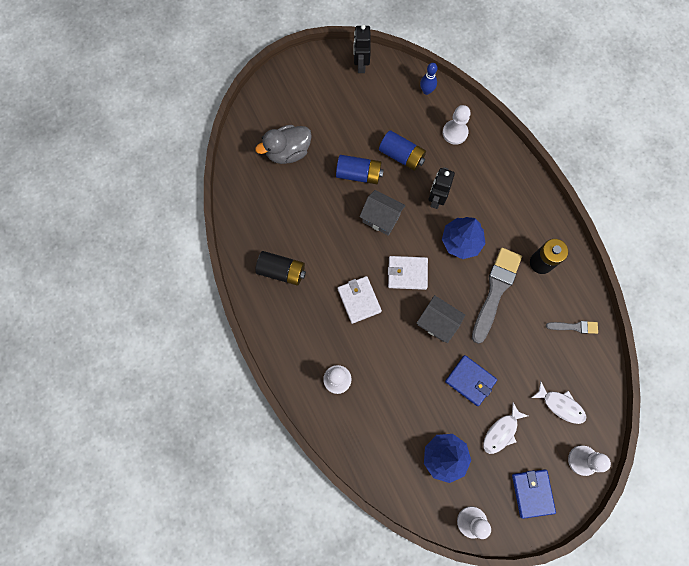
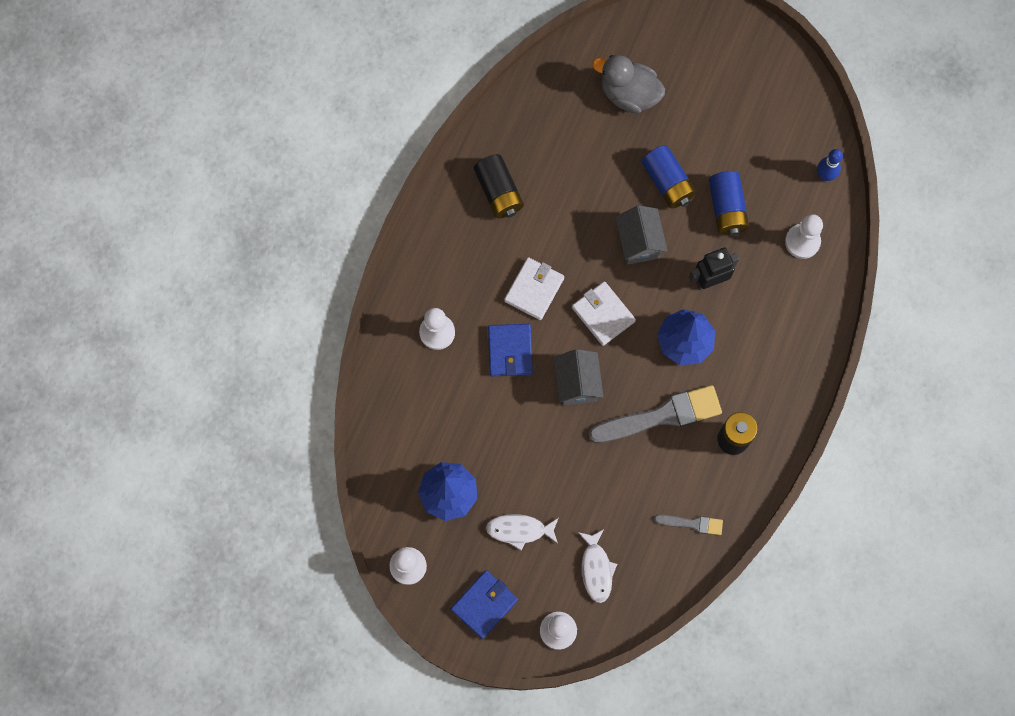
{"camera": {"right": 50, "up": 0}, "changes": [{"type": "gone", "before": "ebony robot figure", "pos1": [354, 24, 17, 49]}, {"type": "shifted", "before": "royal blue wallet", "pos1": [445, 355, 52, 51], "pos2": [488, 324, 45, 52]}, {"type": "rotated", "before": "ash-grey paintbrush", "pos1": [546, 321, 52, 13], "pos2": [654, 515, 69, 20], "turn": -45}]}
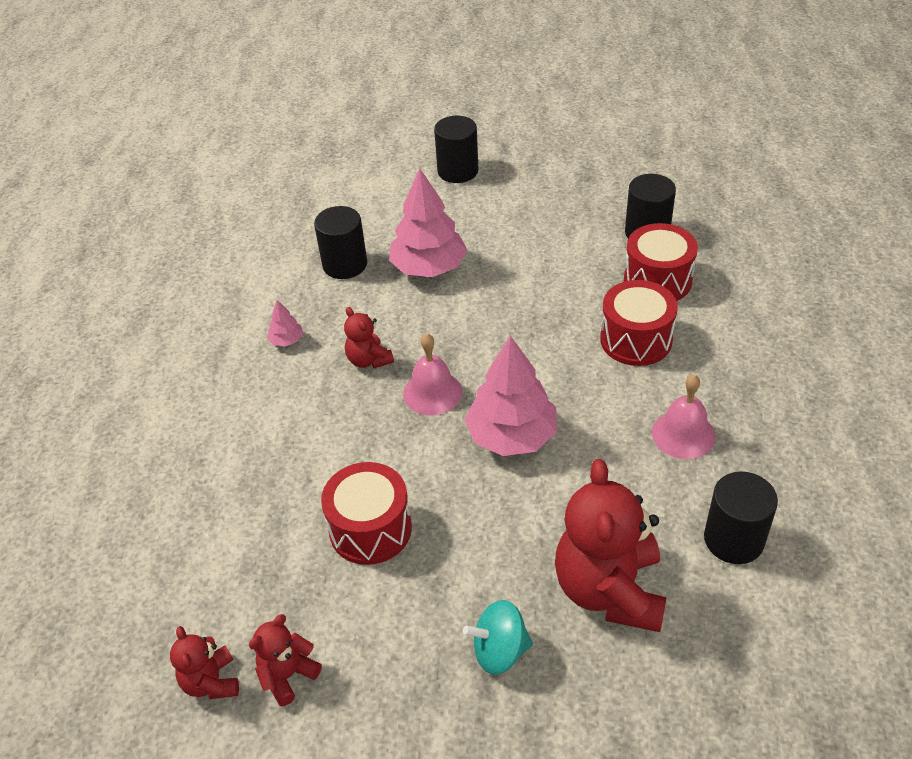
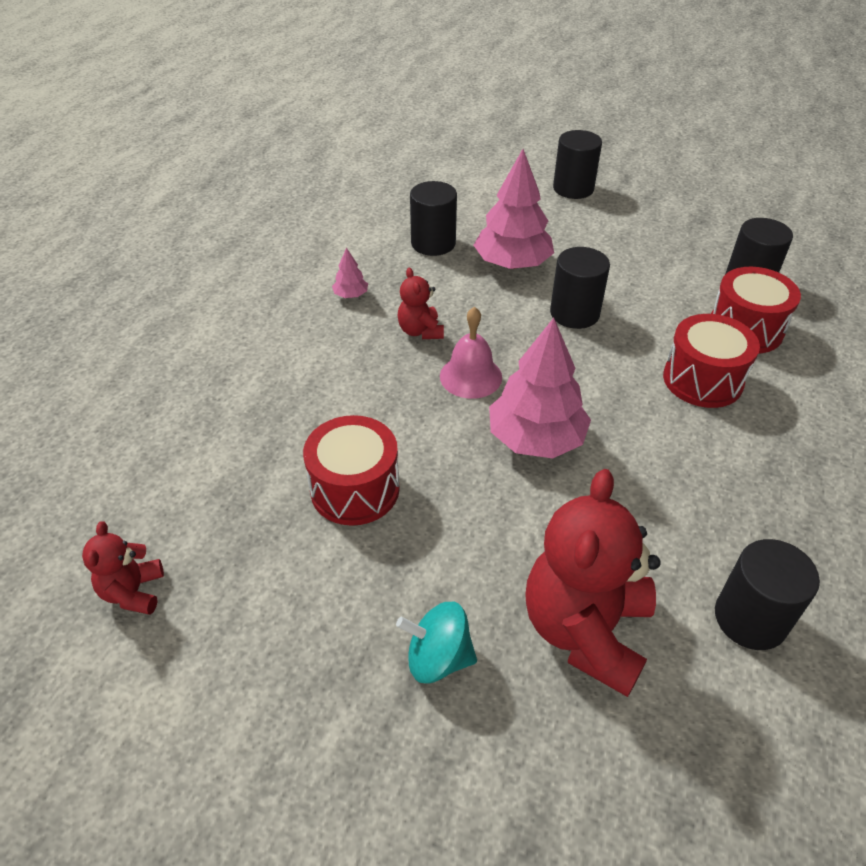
{"camera": {"right": 15, "up": 0}, "changes": [{"type": "gone", "before": "crimson stuffed bear", "pos1": [249, 614, 73, 92]}, {"type": "gone", "before": "pink bell", "pos1": [652, 375, 64, 84]}, {"type": "new", "after": "ebony cylinder shape", "pos2": [550, 247, 60, 82]}]}
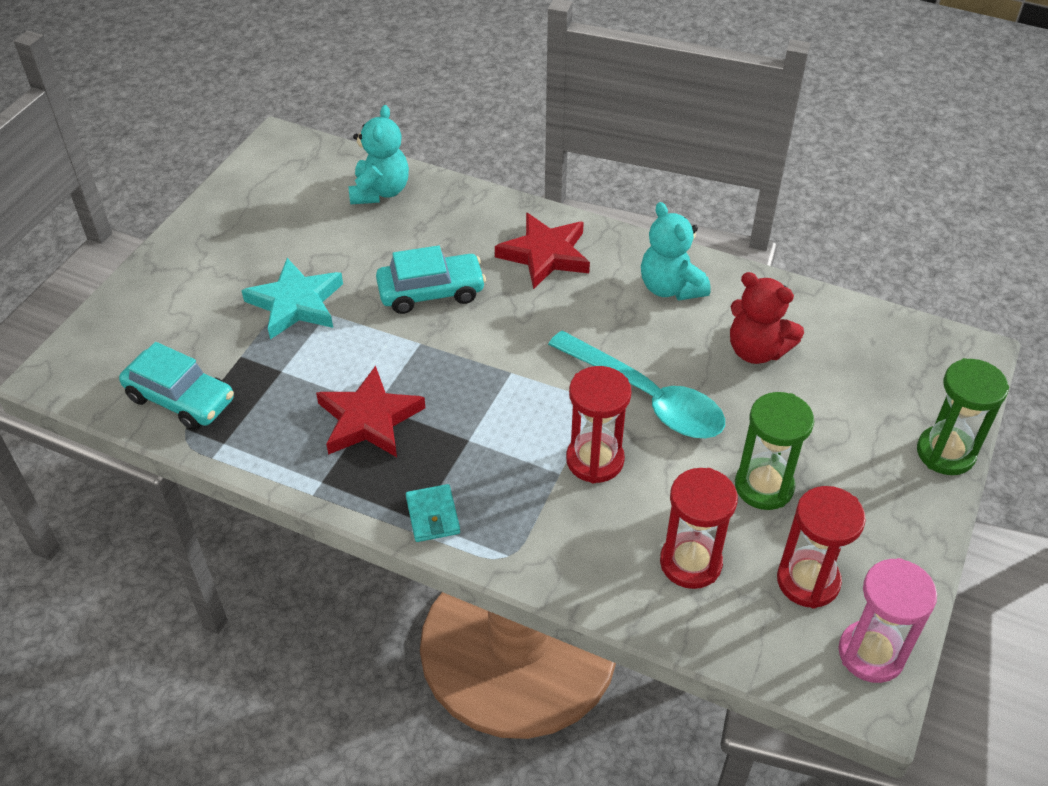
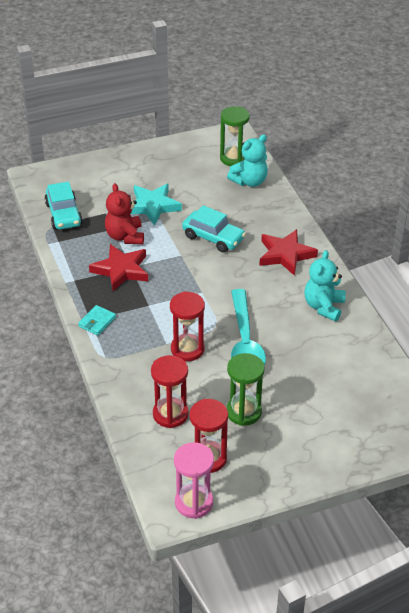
{"camera": {"right": 45, "up": -5}, "changes": [{"type": "shifted", "before": "crimson stuffed bear", "pos1": [730, 272, 74, 92], "pos2": [105, 183, 39, 61]}, {"type": "shifted", "before": "green sandglass", "pos1": [917, 358, 92, 117], "pos2": [220, 106, 30, 60]}]}
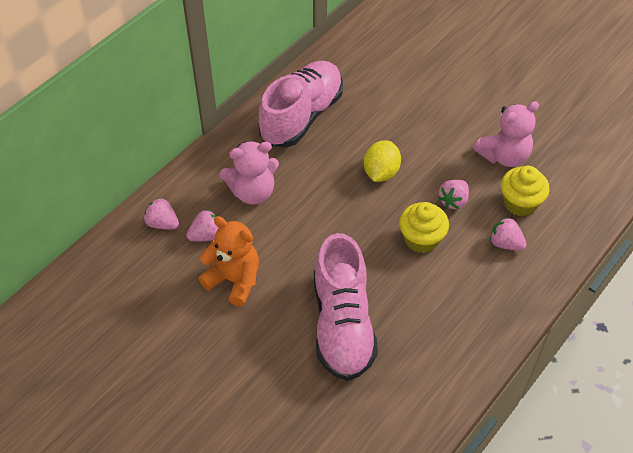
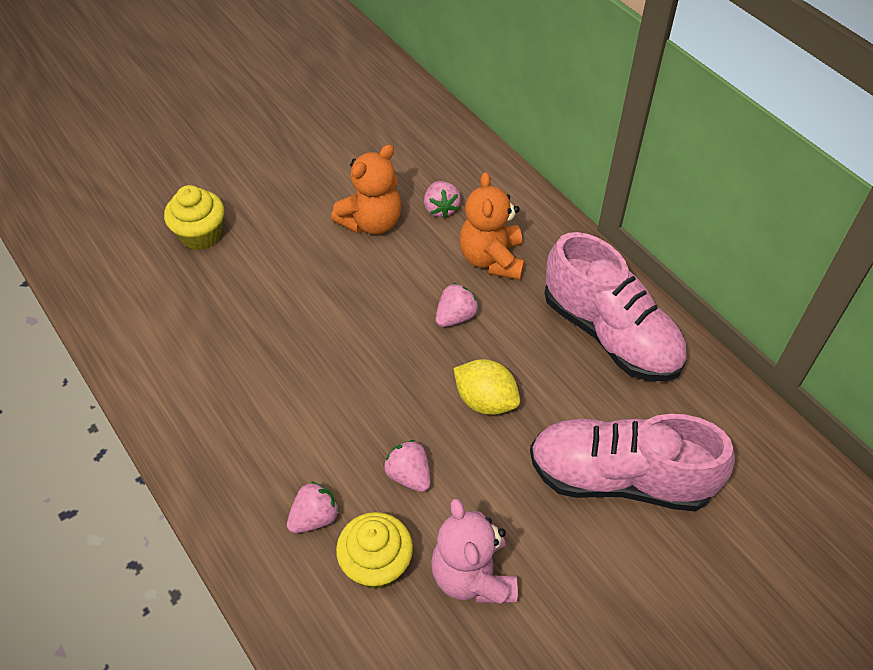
{"camera": {"right": 105, "up": 0}, "changes": [{"type": "shifted", "before": "pink toy strawberry", "pos1": [144, 197, 35, 33], "pos2": [435, 283, 44, 44]}, {"type": "repainted", "before": "pink stuffed bear", "after": "orange-coloured stuffed bear", "pos1": [220, 141, 59, 64], "pos2": [459, 172, 65, 108]}, {"type": "shifted", "before": "pink sneaker", "pos1": [314, 233, 64, 148], "pos2": [530, 414, 205, 97]}, {"type": "shifted", "before": "bright yellow fairy cake", "pos1": [399, 202, 50, 51], "pos2": [164, 185, 60, 66]}]}
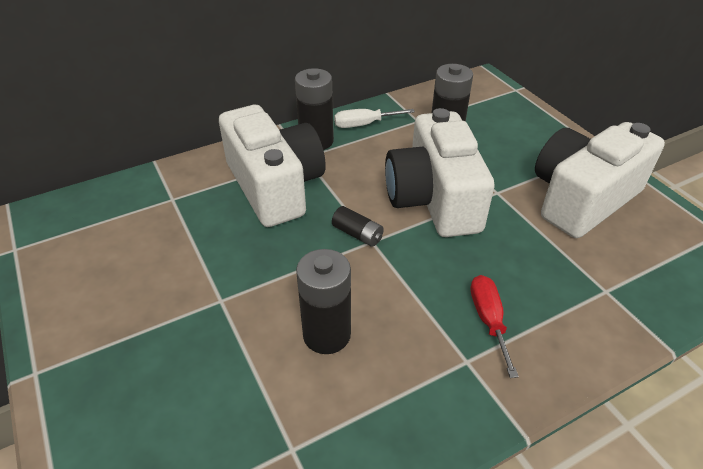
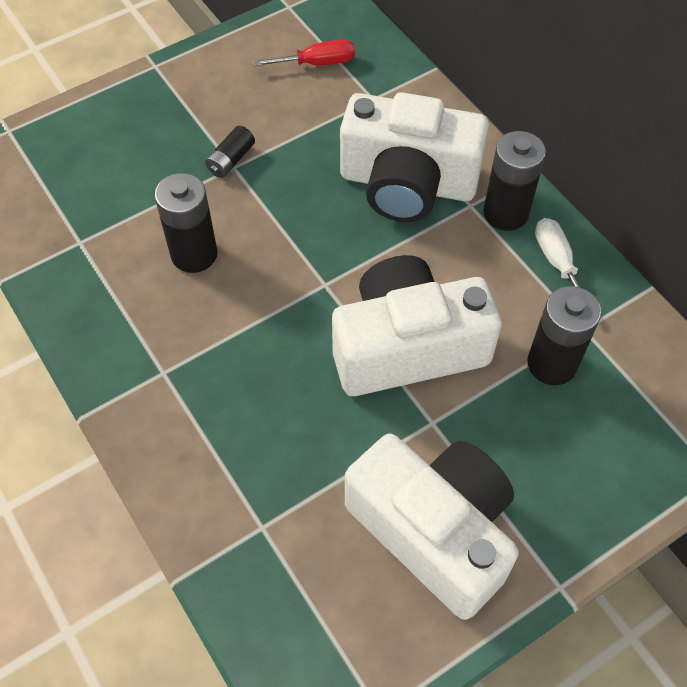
{"camera": {"right": 85, "up": 15}, "changes": [{"type": "rotated", "before": "snow-white photo camera", "pos1": [219, 105, 107, 122], "pos2": [340, 92, 149, 130], "turn": 45}, {"type": "shifted", "before": "ebony power cell", "pos1": [332, 206, 52, 41], "pos2": [205, 126, 50, 52]}, {"type": "shifted", "before": "crimson screwdriver", "pos1": [470, 275, 49, 103], "pos2": [253, 39, 102, 27]}]}
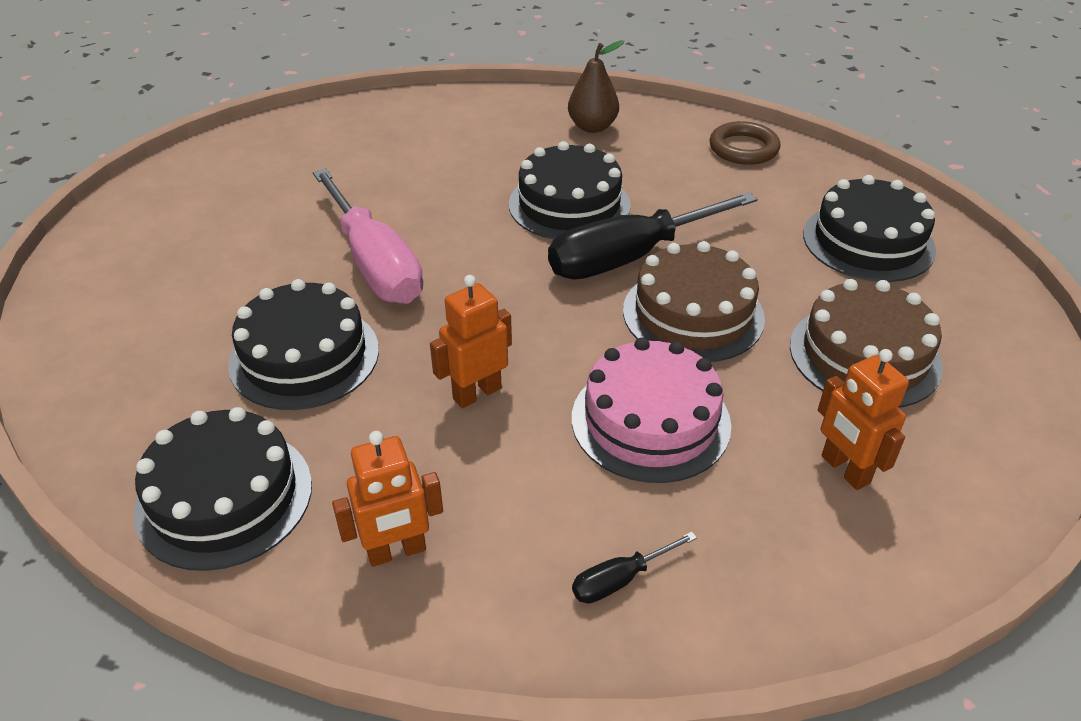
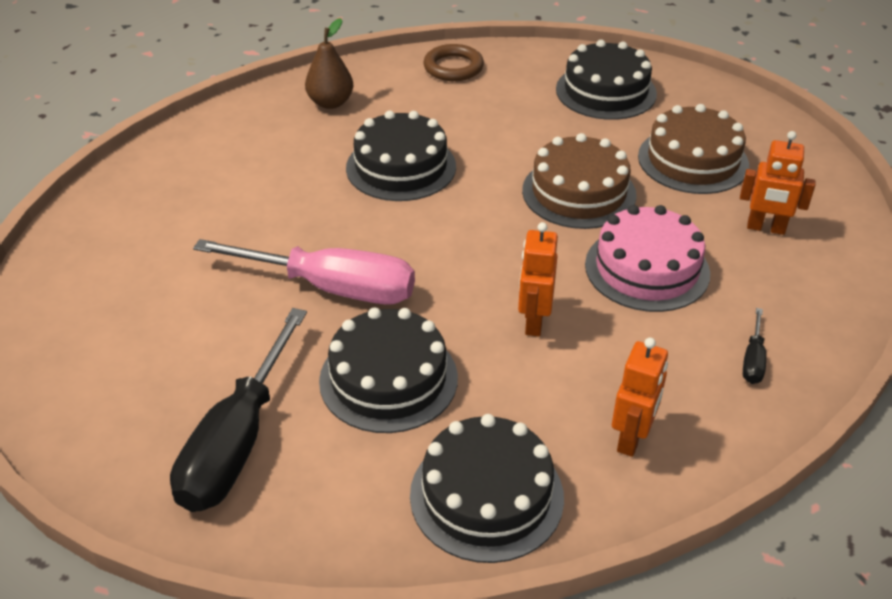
{"camera": {"right": -45, "up": 0}, "changes": [{"type": "shifted", "before": "ebony screwdriver", "pos1": [548, 192, 210, 87], "pos2": [170, 308, 137, 204]}]}
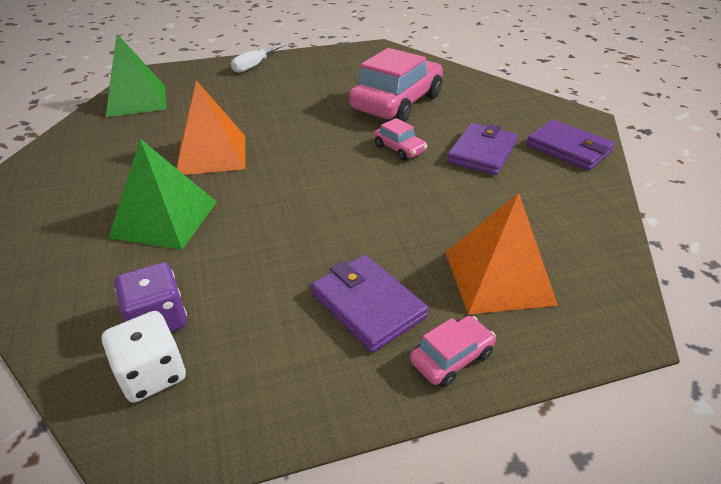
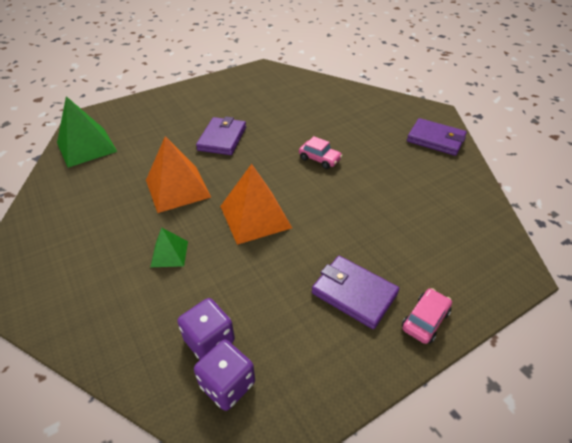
{"camera": {"right": -15, "up": 5}, "changes": [{"type": "repainted", "before": "snow-white dice", "after": "royal purple dice", "pos1": [102, 311, 84, 92], "pos2": [194, 340, 61, 71]}, {"type": "scaled", "before": "green pyramid", "pos1": [109, 139, 108, 111], "pos2": [150, 228, 38, 39], "scale": 0.53}, {"type": "gone", "before": "snow-white screwdriver", "pos1": [231, 44, 55, 29]}, {"type": "gone", "before": "pink car", "pos1": [349, 48, 94, 74]}, {"type": "shifted", "before": "orange-coloured pyramid", "pos1": [445, 193, 113, 121], "pos2": [220, 164, 72, 81]}, {"type": "shifted", "before": "royal purple wallet", "pos1": [447, 123, 71, 52], "pos2": [196, 117, 50, 38]}]}
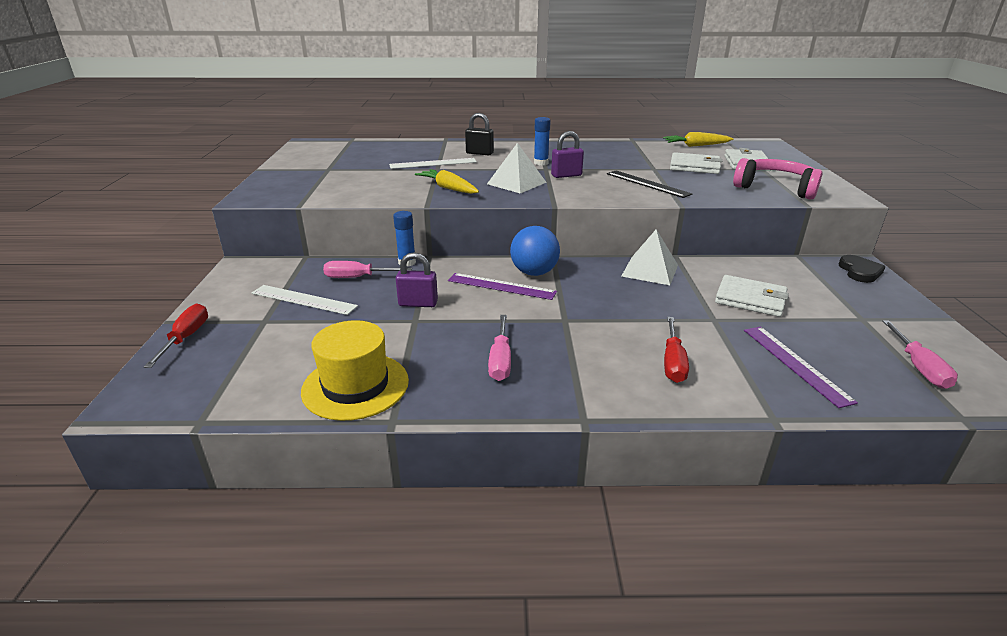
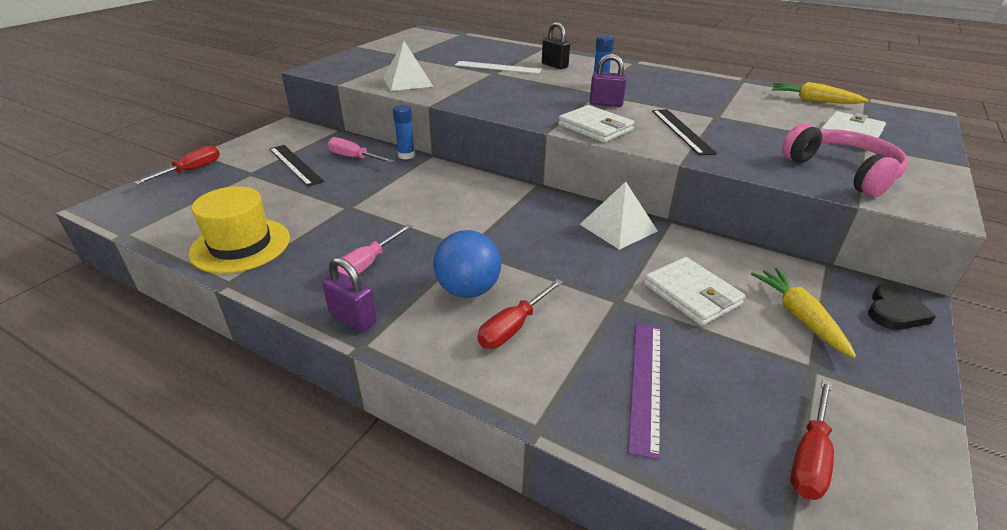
{"camera": {"right": 30, "up": 5}, "changes": [{"type": "repainted", "before": "snow-white measuring stick", "after": "ebony measuring stick", "pos1": [252, 285, 106, 30], "pos2": [269, 145, 55, 42]}, {"type": "shifted", "before": "royal purple lock", "pos1": [396, 252, 42, 55], "pos2": [322, 257, 55, 74]}, {"type": "shifted", "before": "bright yellow toy carrot", "pos1": [415, 169, 64, 25], "pos2": [751, 268, 105, 90]}, {"type": "gone", "before": "royal purple measuring stick", "pos1": [448, 273, 109, 27]}, {"type": "shifted", "before": "snow-white pyramid", "pos1": [487, 143, 60, 50], "pos2": [383, 41, 50, 50]}, {"type": "shifted", "before": "royal blue ball", "pos1": [510, 226, 50, 50], "pos2": [433, 230, 68, 68]}, {"type": "shifted", "before": "snow-white wallet", "pos1": [670, 152, 52, 22], "pos2": [558, 105, 76, 38]}, {"type": "repainted", "before": "pink screwdriver", "after": "crimson screwdriver", "pos1": [883, 320, 75, 69], "pos2": [791, 379, 43, 121]}]}
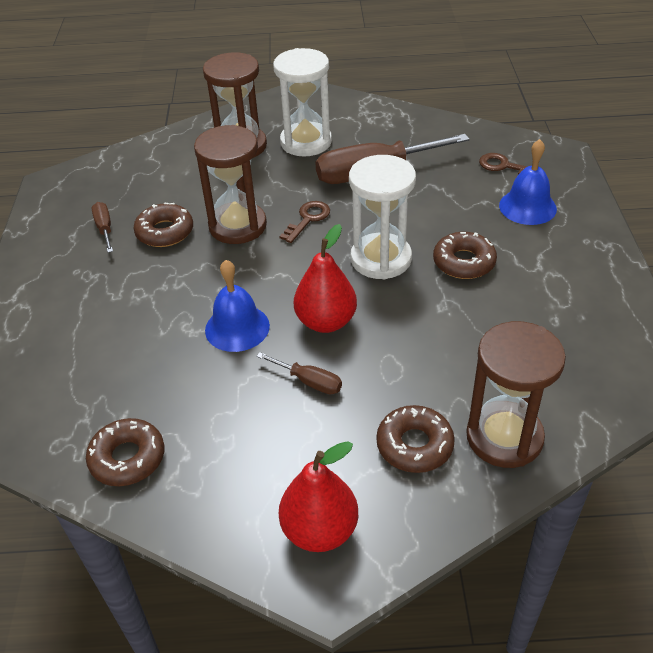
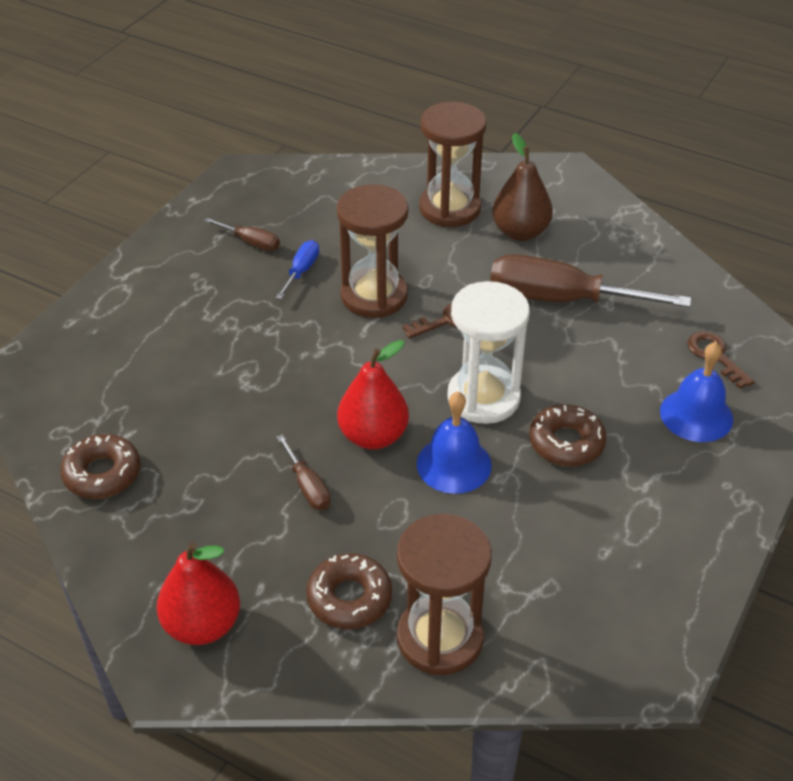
{"camera": {"right": 30, "up": 0}, "changes": [{"type": "rotated", "before": "dark brown screwdriver", "pos1": [92, 202, 21, 51], "pos2": [204, 218, 76, 33], "turn": 105}, {"type": "swapped", "before": "dark brown donut", "after": "royal blue screwdriver", "pos1": [133, 203, 60, 44], "pos2": [276, 240, 43, 59]}, {"type": "shifted", "before": "royal blue bell", "pos1": [205, 260, 65, 92], "pos2": [417, 392, 75, 102]}, {"type": "swapped", "before": "snow-white sandglass", "after": "dark brown toy pear", "pos1": [273, 48, 59, 108], "pos2": [492, 133, 61, 108]}]}
